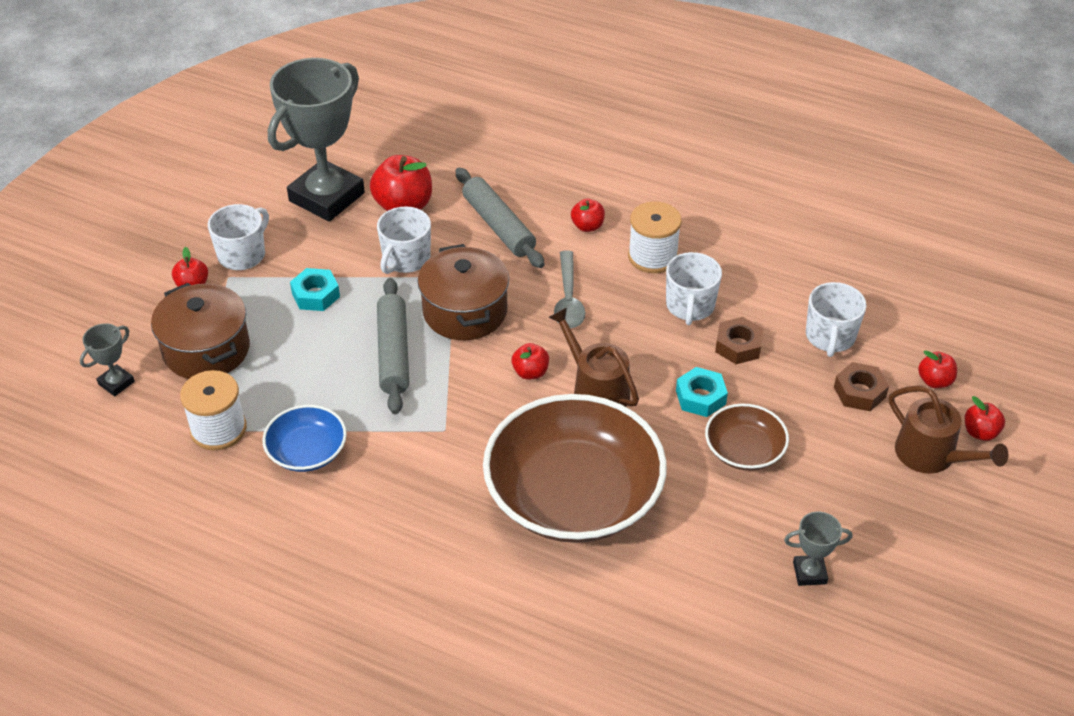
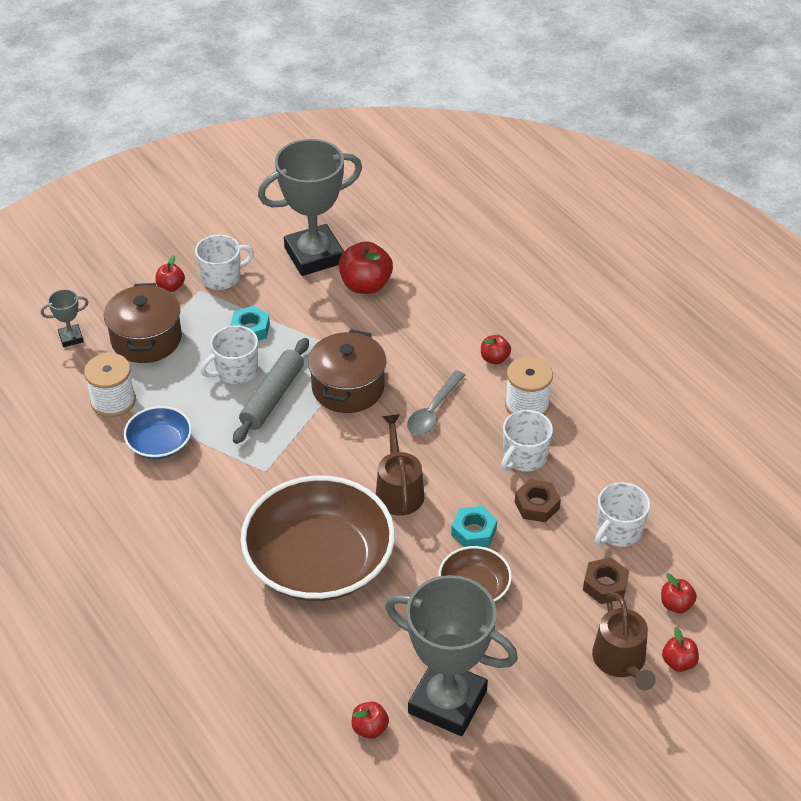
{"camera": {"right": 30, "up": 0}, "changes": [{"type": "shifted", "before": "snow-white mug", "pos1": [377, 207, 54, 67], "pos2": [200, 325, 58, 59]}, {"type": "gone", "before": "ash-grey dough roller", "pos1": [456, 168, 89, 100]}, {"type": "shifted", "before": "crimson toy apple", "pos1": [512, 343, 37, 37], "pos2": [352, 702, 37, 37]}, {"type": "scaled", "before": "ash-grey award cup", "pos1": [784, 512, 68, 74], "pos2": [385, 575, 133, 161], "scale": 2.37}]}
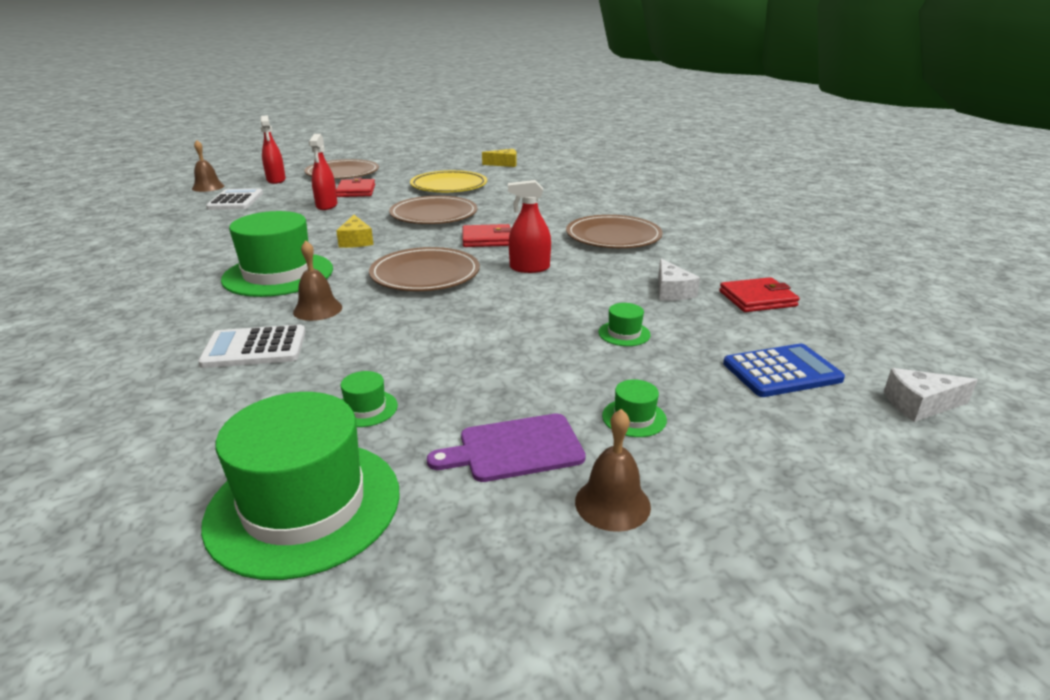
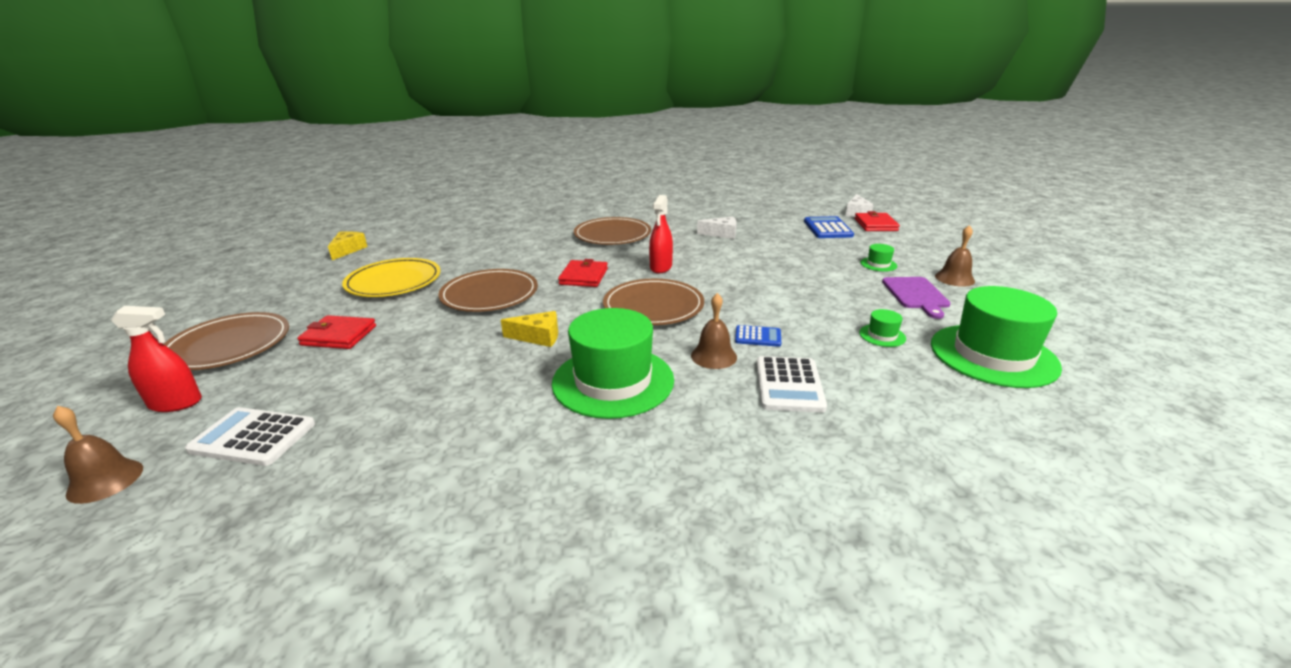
{"camera": {"right": -75, "up": 0}, "changes": [{"type": "gone", "before": "crimson spray cleaner", "pos1": [309, 134, 29, 76]}, {"type": "gone", "before": "green top hat", "pos1": [598, 303, 53, 43]}, {"type": "shifted", "before": "crimson wallet", "pos1": [719, 277, 81, 35], "pos2": [855, 211, 45, 20]}, {"type": "new", "after": "royal blue pocket calculator", "pos2": [735, 325, 46, 22]}]}
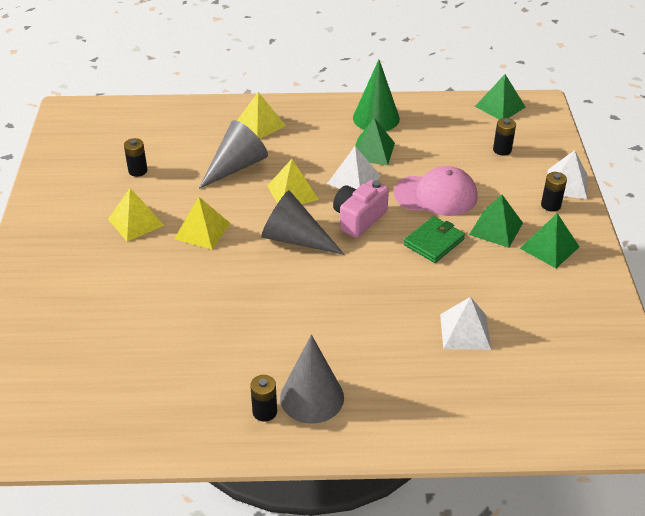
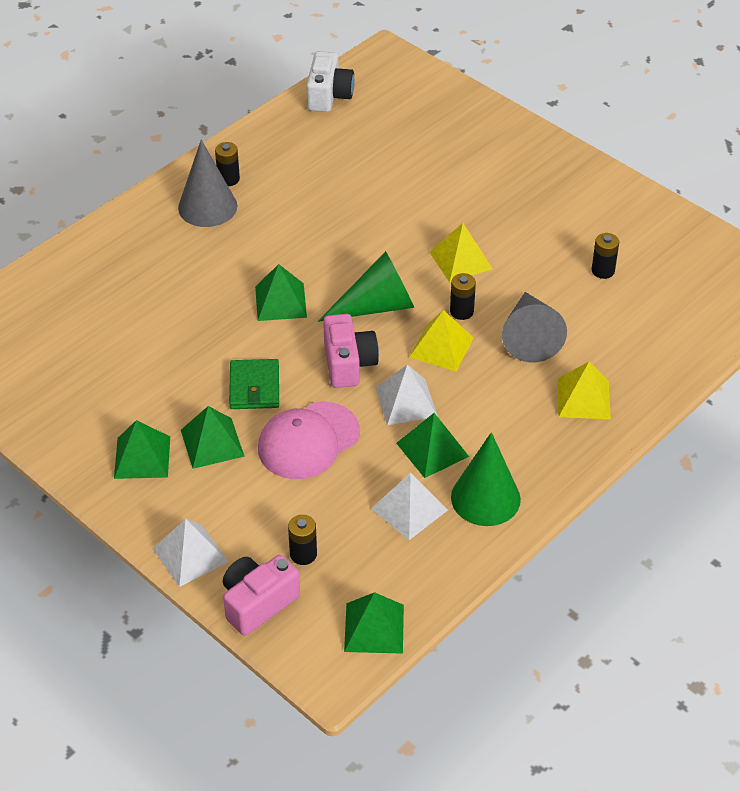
{"camera": {"right": 135, "up": 5}, "changes": [{"type": "gone", "before": "bright yellow pyramid", "pos1": [108, 188, 56, 54]}, {"type": "repainted", "before": "ash-grey solid cone", "after": "green solid cone", "pos1": [261, 190, 83, 65], "pos2": [318, 251, 96, 71]}, {"type": "shifted", "before": "snow-white pyramid", "pos1": [440, 297, 51, 53], "pos2": [371, 473, 77, 67]}, {"type": "shifted", "before": "ebony power cell", "pos1": [541, 172, 26, 39], "pos2": [450, 273, 26, 47]}, {"type": "new", "after": "pink photo camera", "pos2": [223, 555, 77, 81]}, {"type": "new", "after": "green pyramid", "pos2": [255, 264, 52, 57]}, {"type": "new", "after": "snow-white photo camera", "pos2": [306, 51, 49, 61]}]}
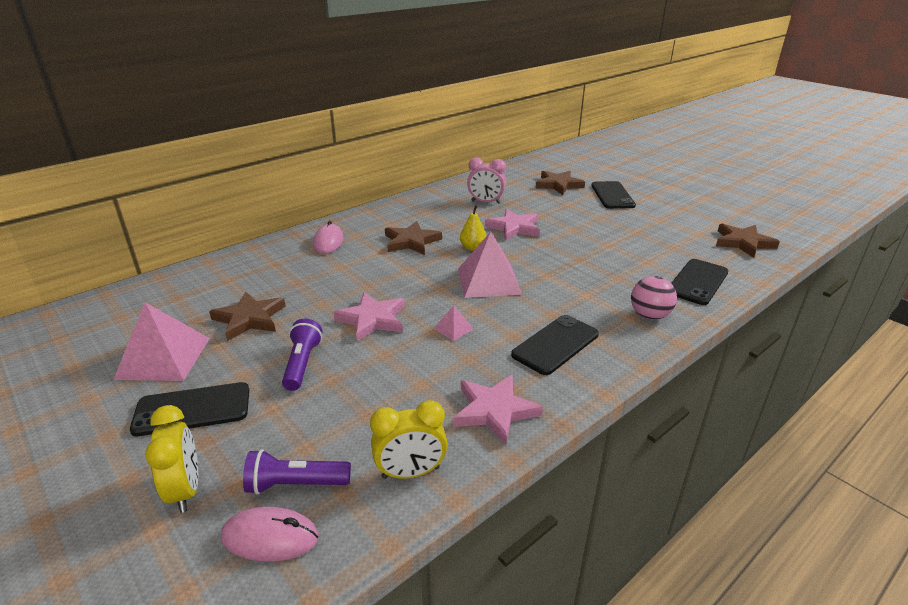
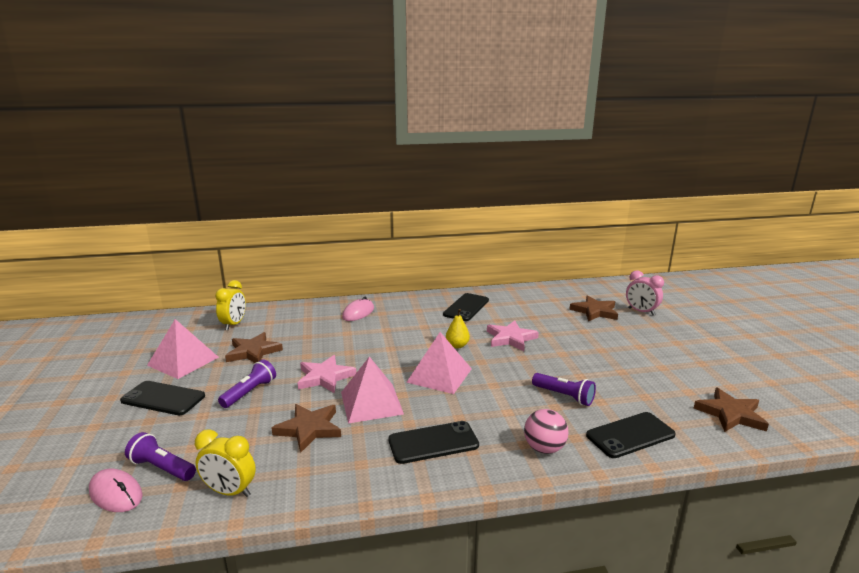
{"camera": {"right": 30, "up": -10}, "changes": [{"type": "shifted", "before": "bright yellow alarm clock", "pos1": [145, 405, 53, 108], "pos2": [215, 280, 31, 50]}, {"type": "shifted", "before": "dark brown star shape", "pos1": [385, 221, 57, 34], "pos2": [271, 404, 70, 49]}, {"type": "scaled", "before": "pink pyramid", "pos1": [434, 305, 40, 36], "pos2": [341, 356, 63, 68], "scale": 2.21}, {"type": "gone", "before": "pink star shape", "pos1": [453, 375, 90, 70]}, {"type": "shifted", "before": "pink alarm clock", "pos1": [467, 157, 39, 47], "pos2": [626, 270, 38, 45]}, {"type": "shifted", "before": "ebony mobile phone", "pos1": [591, 181, 45, 28], "pos2": [443, 293, 46, 28]}, {"type": "new", "after": "royal purple torch", "pos2": [532, 373, 64, 33]}]}
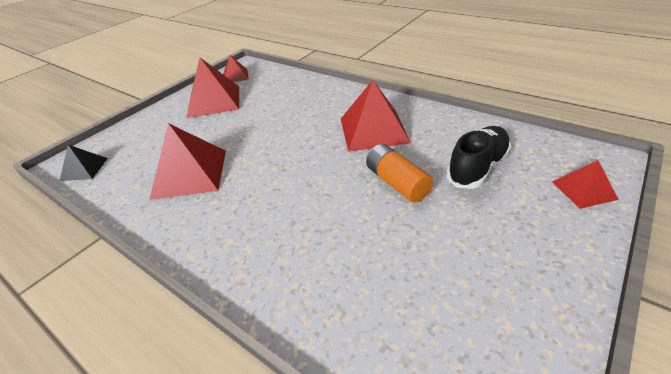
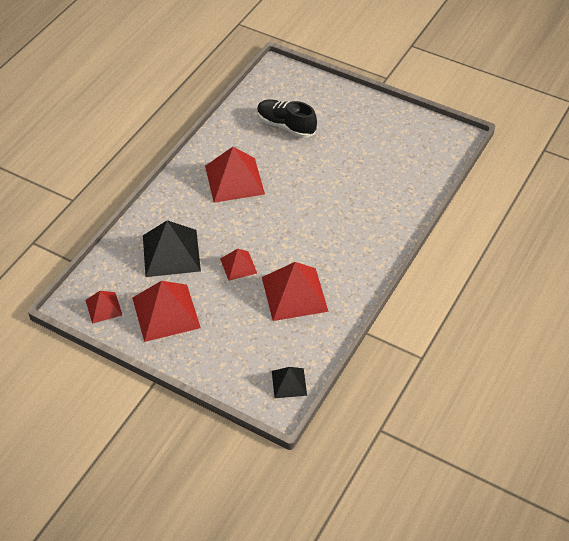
{"camera": {"right": -100, "up": 10}, "changes": [{"type": "gone", "before": "orange-coloured power cell", "pos1": [366, 144, 67, 59]}, {"type": "shifted", "before": "crimson pyramid", "pos1": [552, 160, 67, 49], "pos2": [220, 249, 37, 32]}, {"type": "new", "after": "ebony pyramid", "pos2": [143, 220, 58, 57]}]}
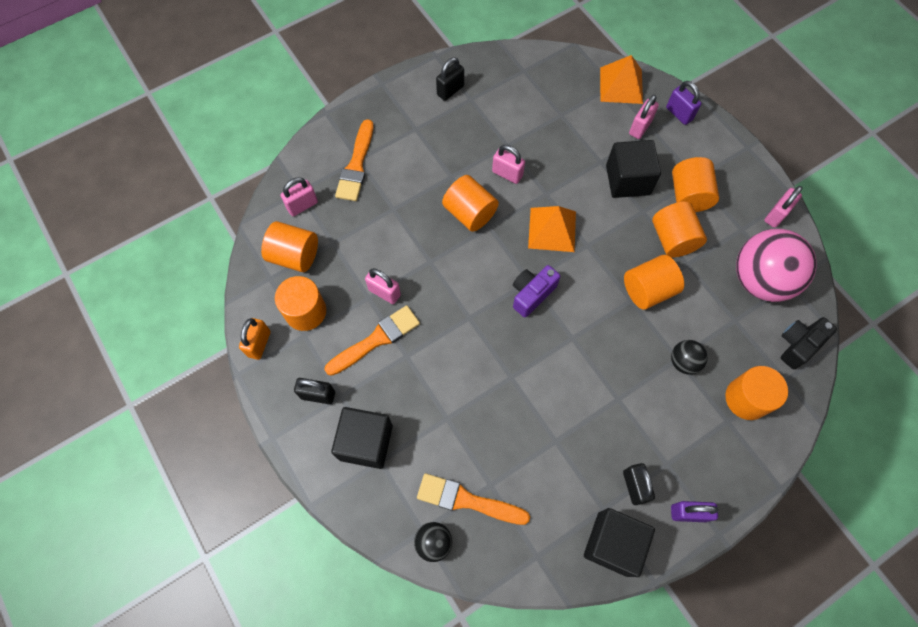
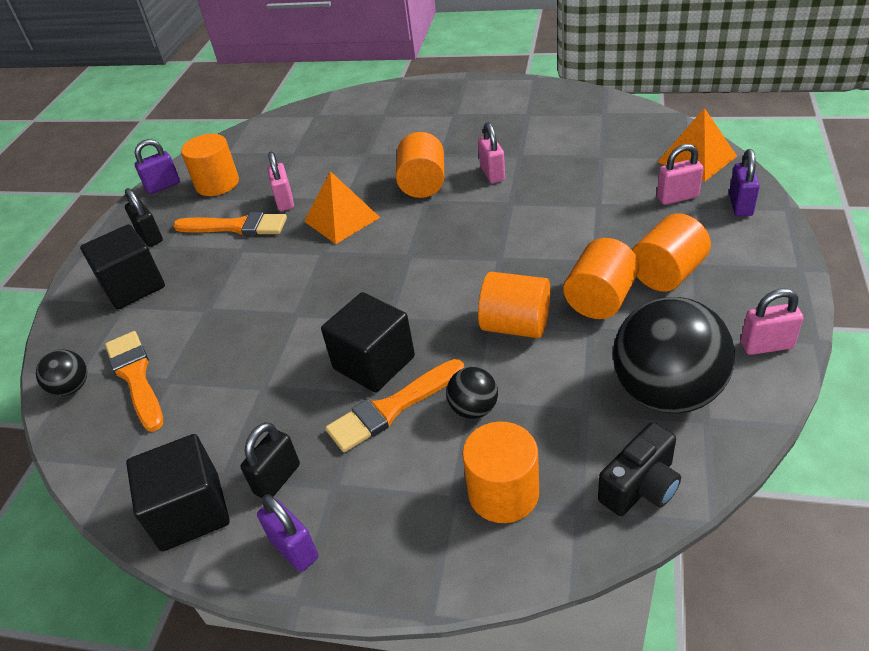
{"camera": {"right": 50, "up": -25}, "changes": [{"type": "repainted", "before": "orange-coloured lock", "after": "royal purple lock", "pos1": [239, 318, 32, 42], "pos2": [134, 139, 46, 55]}, {"type": "gone", "before": "orange-coloured cylinder shape", "pos1": [261, 221, 57, 51]}, {"type": "gone", "before": "pink lock", "pos1": [281, 177, 37, 39]}, {"type": "shifted", "before": "orange-coloured paintbrush", "pos1": [335, 119, 38, 82], "pos2": [325, 359, 139, 93]}, {"type": "gone", "before": "ebony lock", "pos1": [436, 57, 28, 44]}, {"type": "gone", "before": "royal purple photo camera", "pos1": [513, 265, 48, 53]}, {"type": "shifted", "before": "orange-coloured pyramid", "pos1": [528, 206, 48, 46], "pos2": [304, 171, 76, 73]}, {"type": "shifted", "before": "ebony block", "pos1": [606, 140, 55, 58], "pos2": [321, 292, 94, 101]}, {"type": "repainted", "before": "pink ball", "after": "ebony ball", "pos1": [736, 229, 81, 73], "pos2": [613, 297, 122, 117]}, {"type": "rotated", "before": "ebony photo camera", "pos1": [780, 317, 57, 52], "pos2": [598, 422, 83, 94], "turn": 135}]}
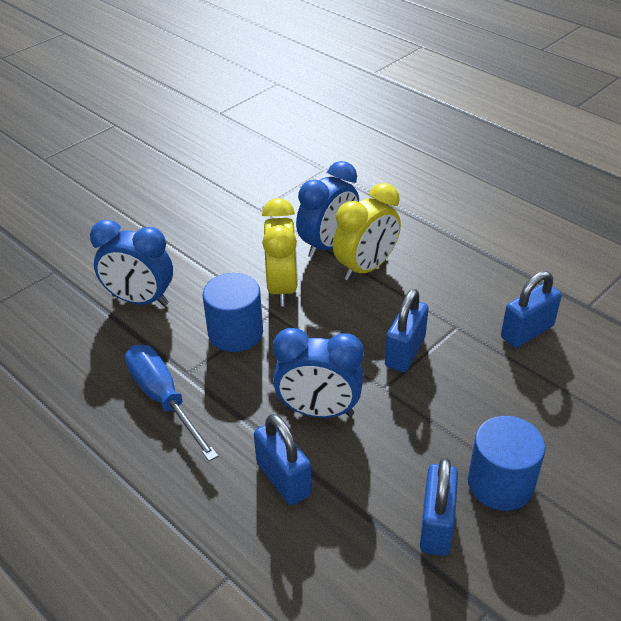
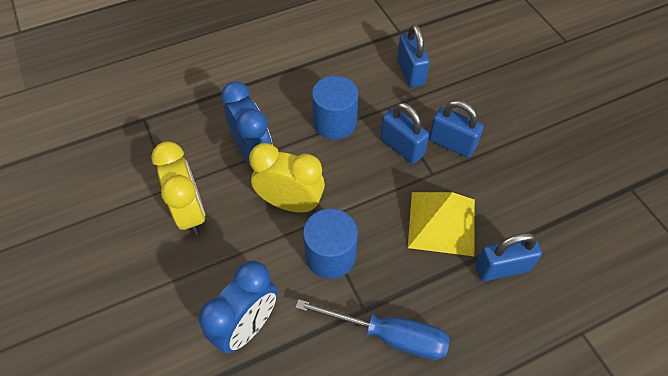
{"camera": {"right": -70, "up": 15}, "changes": [{"type": "rotated", "before": "royal blue screwdriver", "pos1": [125, 345, 93, 116], "pos2": [295, 299, 155, 61], "turn": -150}, {"type": "swapped", "before": "royal blue alarm clock", "after": "bright yellow pyramid", "pos1": [273, 328, 91, 90], "pos2": [408, 192, 67, 64]}, {"type": "shifted", "before": "bright yellow alarm clock", "pos1": [333, 183, 68, 98], "pos2": [151, 141, 55, 94]}, {"type": "shifted", "before": "royal blue lock", "pos1": [420, 458, 38, 98], "pos2": [429, 100, 55, 58]}, {"type": "shifted", "before": "royal blue cylinder shape", "pos1": [468, 416, 77, 95], "pos2": [312, 76, 47, 63]}]}
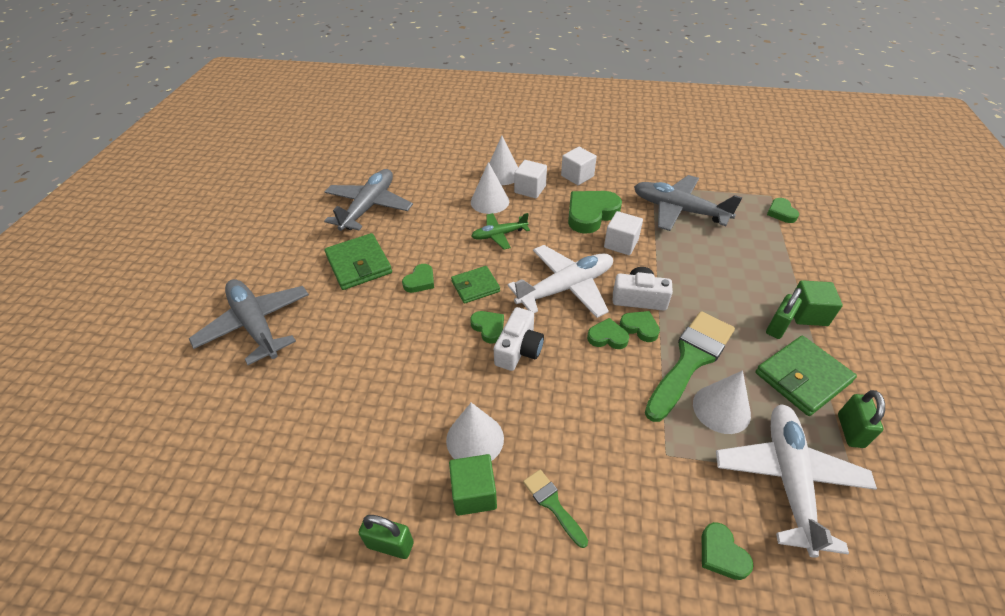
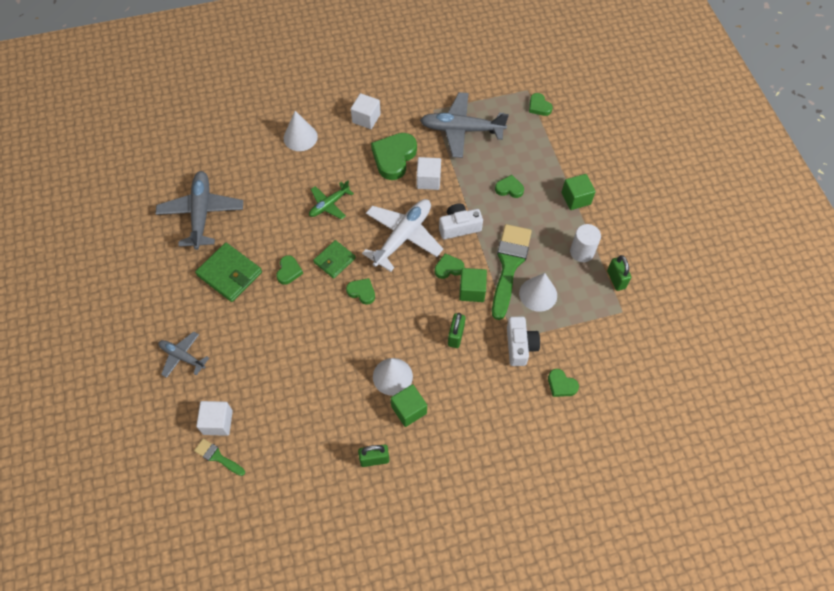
{"camera": {"right": -25, "up": 15}, "changes": [{"type": "scaled", "before": "ash-grey plane", "pos1": [189, 279, 120, 86], "pos2": [158, 331, 51, 47], "scale": 0.57}, {"type": "gone", "before": "snow-white solid cone", "pos1": [471, 162, 38, 52]}, {"type": "shifted", "before": "snow-white photo camera", "pos1": [494, 307, 50, 64], "pos2": [507, 317, 33, 49]}, {"type": "shifted", "before": "snow-white block", "pos1": [514, 160, 33, 39], "pos2": [196, 401, 37, 35]}, {"type": "shifted", "before": "green paintbrush", "pos1": [523, 469, 65, 79], "pos2": [194, 438, 51, 38]}, {"type": "shifted", "before": "green love heart", "pos1": [620, 311, 40, 31], "pos2": [495, 175, 29, 23]}, {"type": "gone", "before": "snow-white plane", "pos1": [716, 404, 161, 154]}, {"type": "swapped", "before": "green wallet", "after": "snow-white cylinder shape", "pos1": [755, 336, 102, 80], "pos2": [570, 224, 31, 38]}, {"type": "shifted", "before": "green lock", "pos1": [766, 288, 36, 51], "pos2": [448, 313, 17, 35]}, {"type": "new", "after": "green block", "pos2": [459, 268, 28, 34]}]}
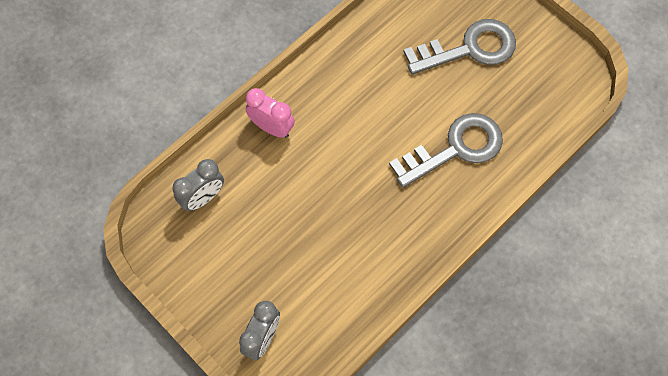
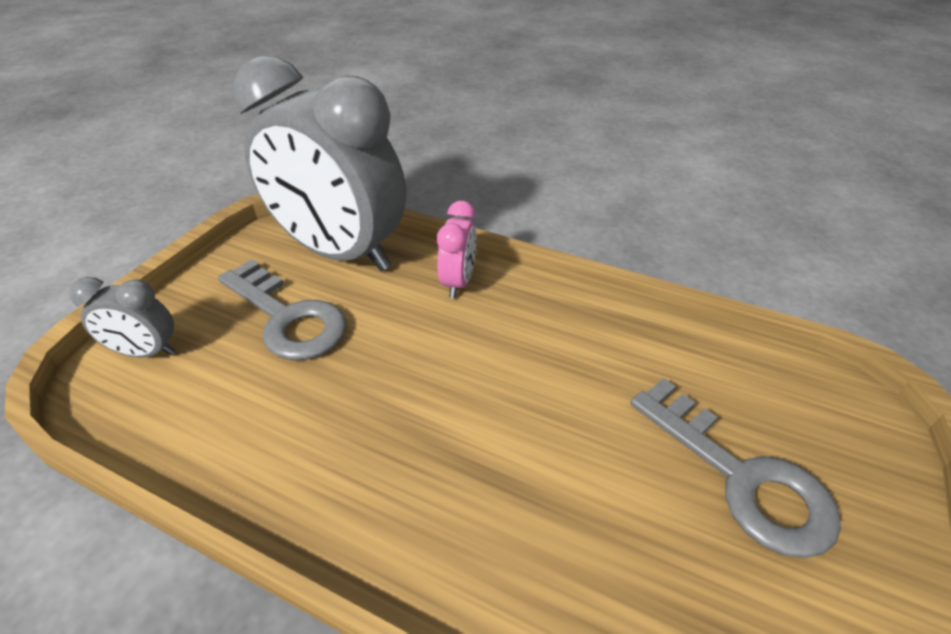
{"camera": {"right": 70, "up": -25}, "changes": [{"type": "scaled", "before": "ash-grey alarm clock", "pos1": [172, 159, 52, 52], "pos2": [233, 56, 173, 215], "scale": 2.37}, {"type": "shifted", "before": "ash-grey latchkey", "pos1": [389, 113, 114, 75], "pos2": [218, 259, 129, 101]}]}
